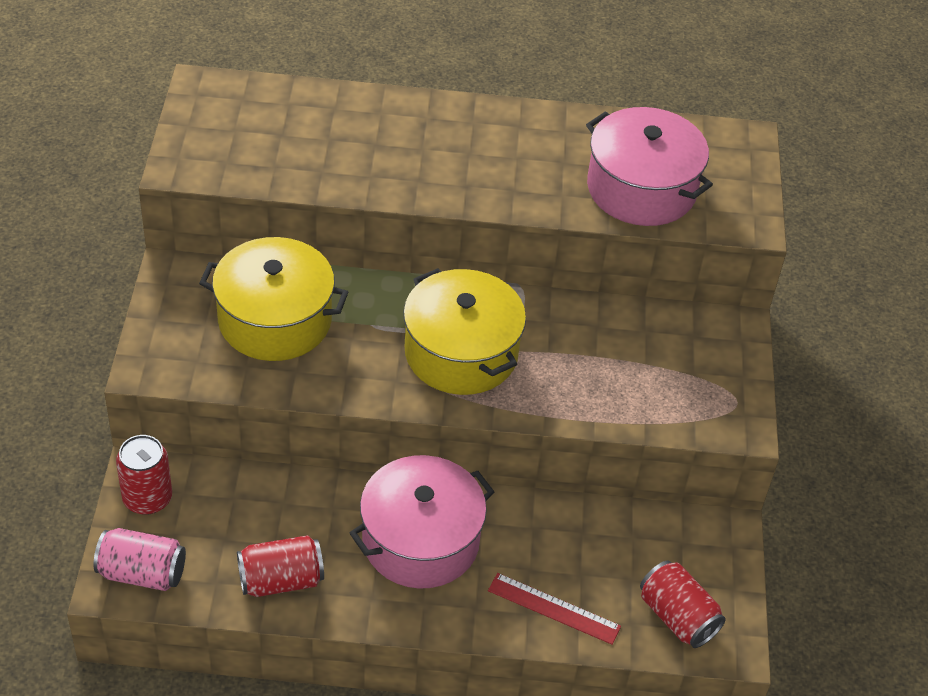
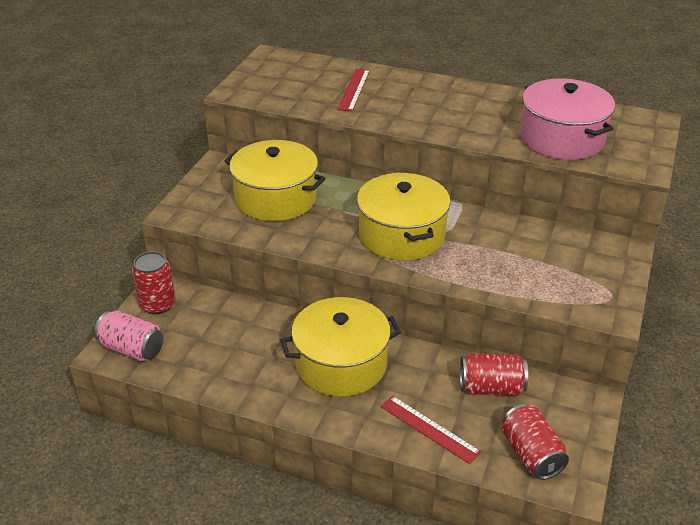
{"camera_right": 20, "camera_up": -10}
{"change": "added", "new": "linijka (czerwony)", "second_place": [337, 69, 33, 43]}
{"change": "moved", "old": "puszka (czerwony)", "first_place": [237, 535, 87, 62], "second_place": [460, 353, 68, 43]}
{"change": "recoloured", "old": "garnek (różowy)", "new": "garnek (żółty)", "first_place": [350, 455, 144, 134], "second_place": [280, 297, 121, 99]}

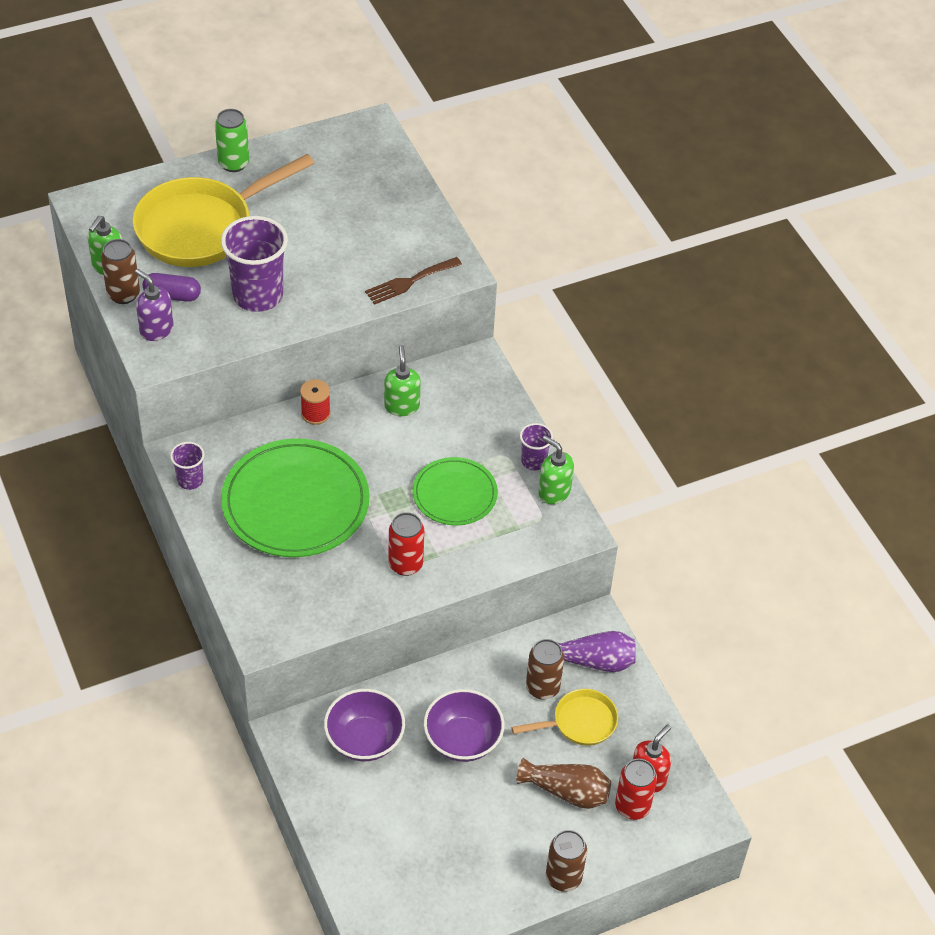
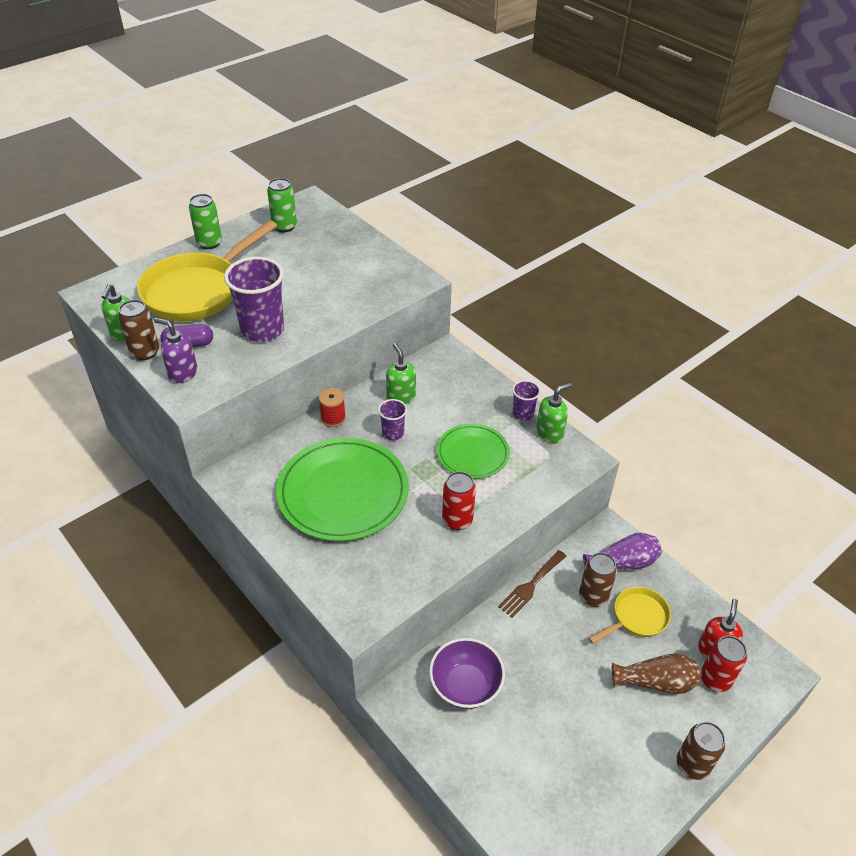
{"camera_right": -15, "camera_up": -5}
{"change": "removed", "old": "miska (fioletowy)", "first_place": [424, 689, 80, 73]}
{"change": "added", "new": "puszka (zielony)", "second_place": [267, 178, 30, 54]}
{"change": "moved", "old": "szklanka (fioletowy)", "first_place": [170, 442, 35, 48], "second_place": [378, 399, 29, 41]}
{"change": "moved", "old": "widelec (brązowy)", "first_place": [365, 257, 97, 48], "second_place": [498, 550, 69, 68]}
{"change": "turned", "old": "dozownik mydła (zielony)", "first_place": [538, 435, 36, 69], "second_place": [536, 383, 36, 60], "degrees": 120}

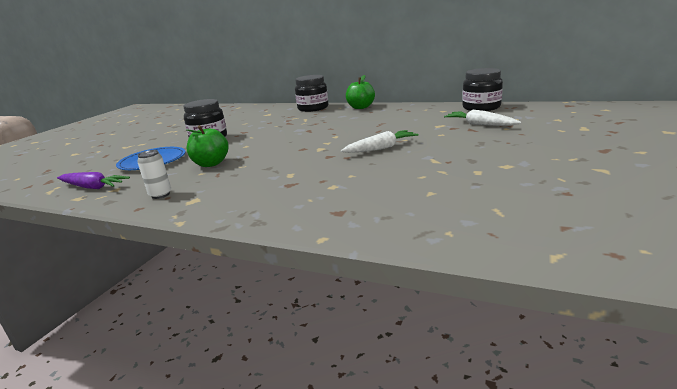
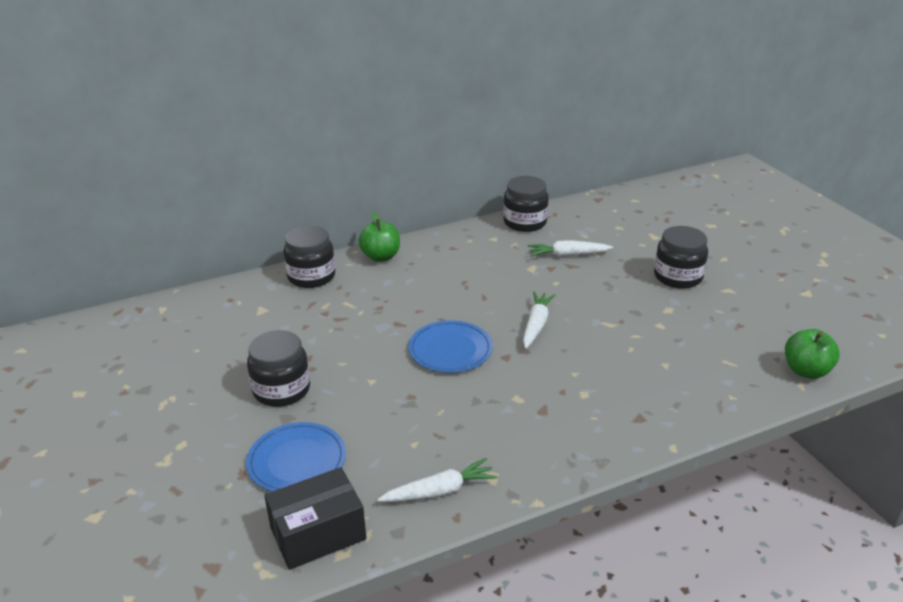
{"camera_right": -50, "camera_up": 10}
{"change": "added", "new": "talerz (niebieski)", "second_place": [408, 320, 85, 53]}
{"change": "added", "new": "słoik (czarny)", "second_place": [654, 226, 54, 63]}
{"change": "moved", "old": "jabłko (zielony)", "first_place": [187, 125, 42, 42], "second_place": [785, 329, 55, 50]}
{"change": "replaced", "old": "marchewka (fioletowy)", "new": "pudełko (czarny)", "first_place": [57, 172, 73, 17], "second_place": [264, 467, 102, 103]}
{"change": "replaced", "old": "puszka (biały)", "new": "marchewka (biały)", "first_place": [137, 150, 34, 49], "second_place": [377, 458, 120, 44]}

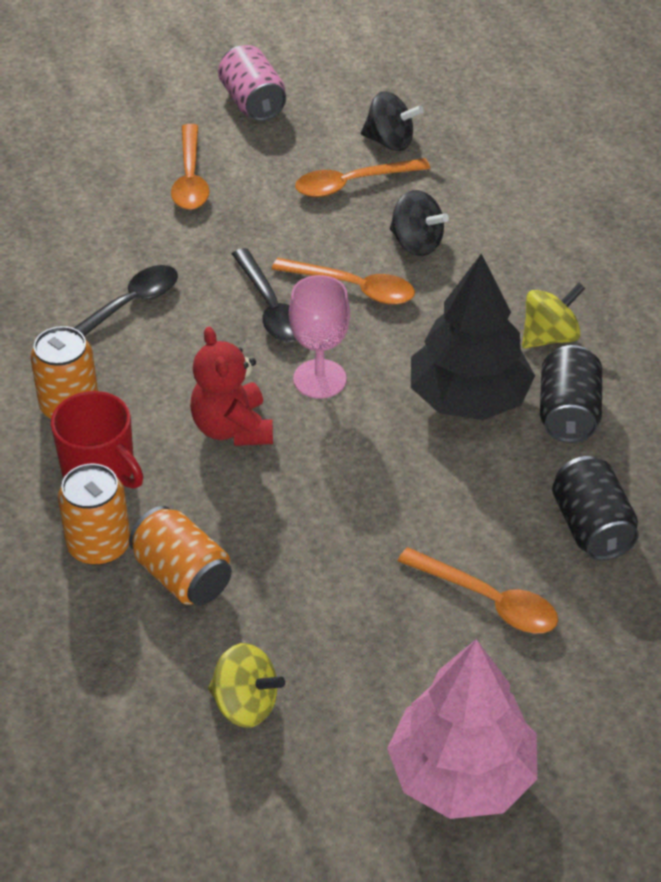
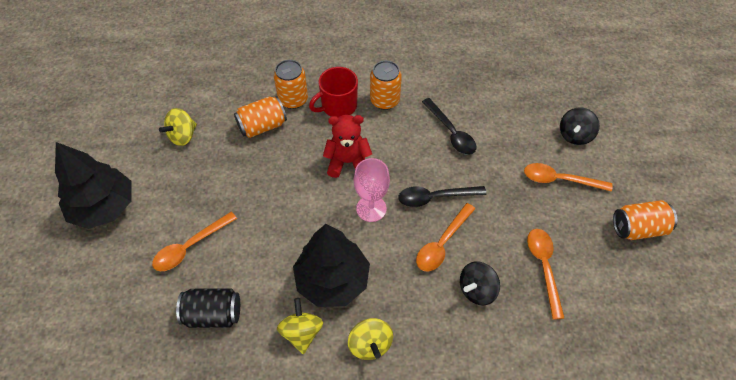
{"camera_right": 105, "camera_up": 10}
{"change": "moved", "old": "bączek (czarny)", "first_place": [361, 91, 63, 60], "second_place": [560, 107, 40, 38]}
{"change": "replaced", "old": "puszka (czarny)", "new": "bączek (żółty)", "first_place": [540, 345, 62, 98], "second_place": [277, 298, 46, 56]}
{"change": "recoloured", "old": "puszka (różowy)", "new": "puszka (pomarańczowy)", "first_place": [218, 45, 68, 76], "second_place": [613, 200, 64, 40]}
{"change": "recoloured", "old": "drzewko (różowy)", "new": "drzewko (czarny)", "first_place": [387, 639, 151, 180], "second_place": [55, 142, 77, 87]}

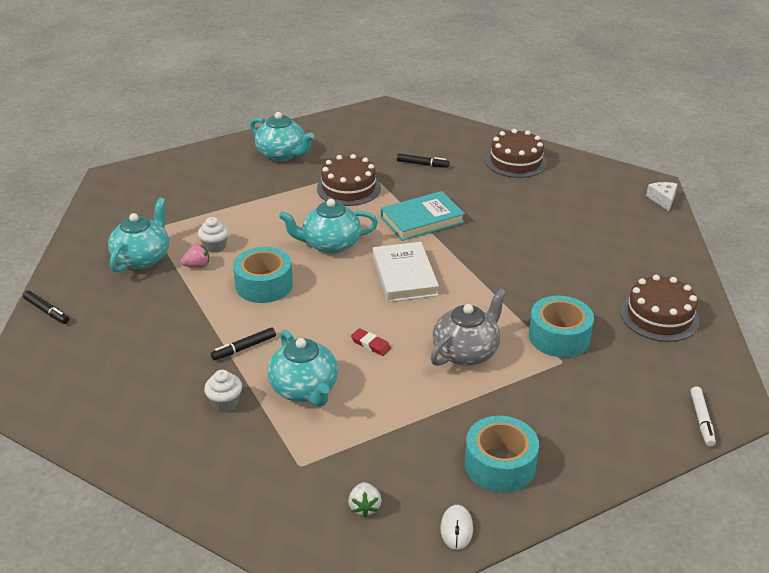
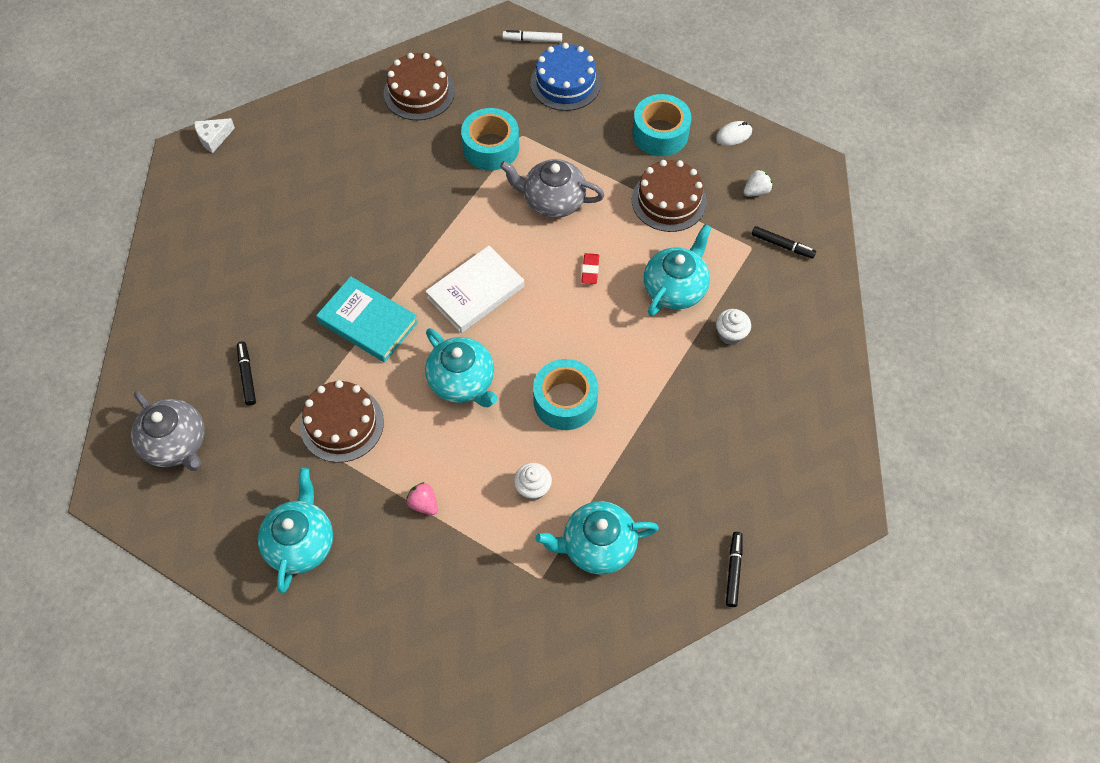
{"camera_right": -120, "camera_up": 25}
{"change": "added", "new": "imbryk (szary)", "second_place": [131, 391, 74, 80]}
{"change": "added", "new": "tort (niebieski)", "second_place": [530, 43, 71, 68]}
{"change": "moved", "old": "truskawka (różowy)", "first_place": [181, 244, 28, 24], "second_place": [406, 482, 32, 33]}
{"change": "moved", "old": "flamaster (czarny)", "first_place": [211, 327, 65, 33], "second_place": [752, 226, 64, 32]}
{"change": "moved", "old": "tort (brązowy)", "first_place": [485, 129, 62, 49], "second_place": [632, 160, 75, 72]}
{"change": "turned", "old": "flamaster (biały)", "first_place": [691, 386, 25, 61], "second_place": [503, 30, 59, 12], "degrees": -150}

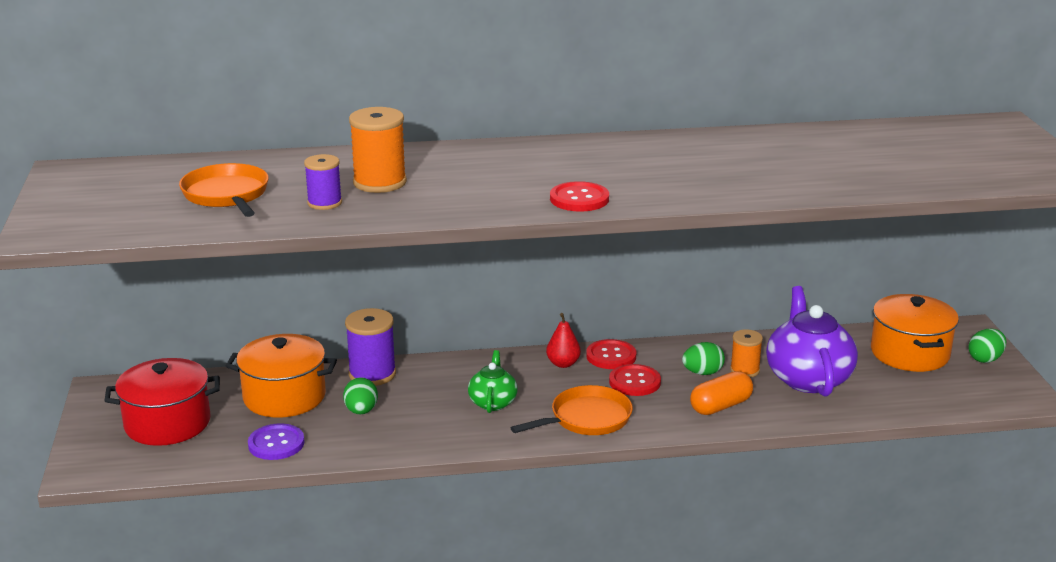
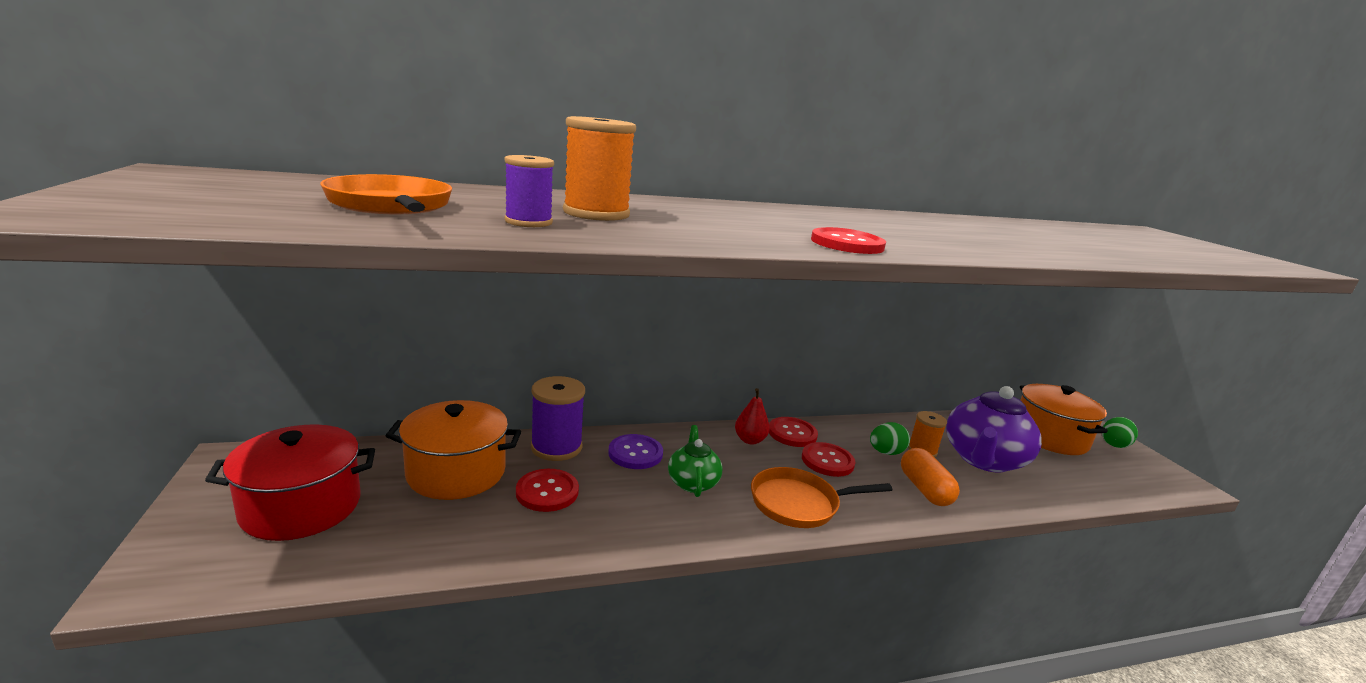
{"camera_right": -10, "camera_up": -5}
{"change": "moved", "old": "guzik (fioletowy)", "first_place": [248, 423, 57, 37], "second_place": [608, 434, 55, 35]}
{"change": "replaced", "old": "jajko (zielony)", "new": "guzik (czerwony)", "first_place": [343, 377, 35, 38], "second_place": [516, 469, 63, 43]}
{"change": "turned", "old": "patelnia (pomarańczowy)", "first_place": [511, 385, 122, 50], "second_place": [751, 467, 141, 61], "degrees": -150}
{"change": "turned", "old": "kapsułka (pomarańczowy)", "first_place": [690, 371, 63, 44], "second_place": [901, 448, 59, 58], "degrees": -60}
{"change": "turned", "old": "imbryk (fioletowy)", "first_place": [766, 286, 92, 111], "second_place": [946, 386, 96, 87], "degrees": -135}

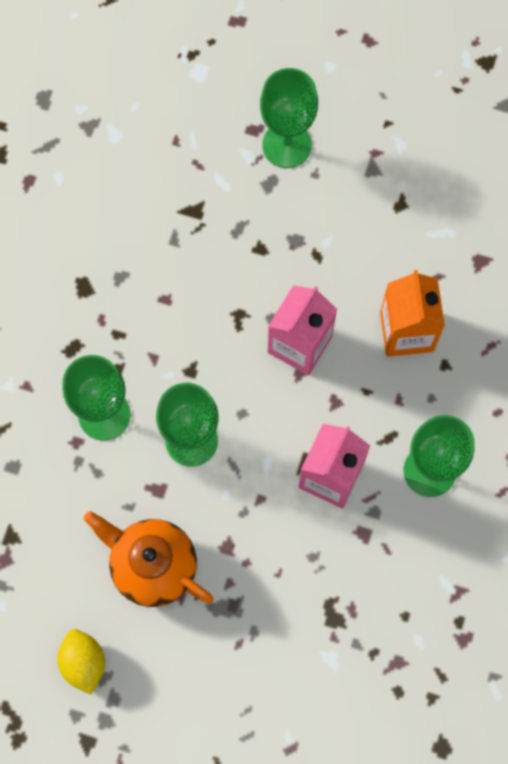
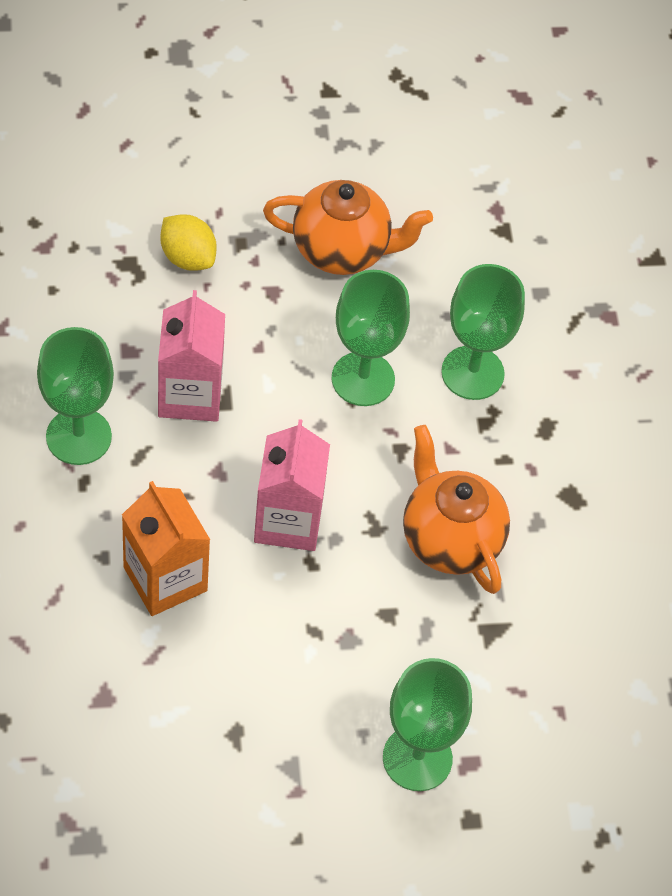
{"camera_right": 150, "camera_up": -15}
{"change": "added", "new": "imbryk (pomarańczowy)", "second_place": [403, 425, 107, 169]}
{"change": "moved", "old": "cytryna (żółty)", "first_place": [57, 629, 48, 66], "second_place": [160, 214, 57, 57]}

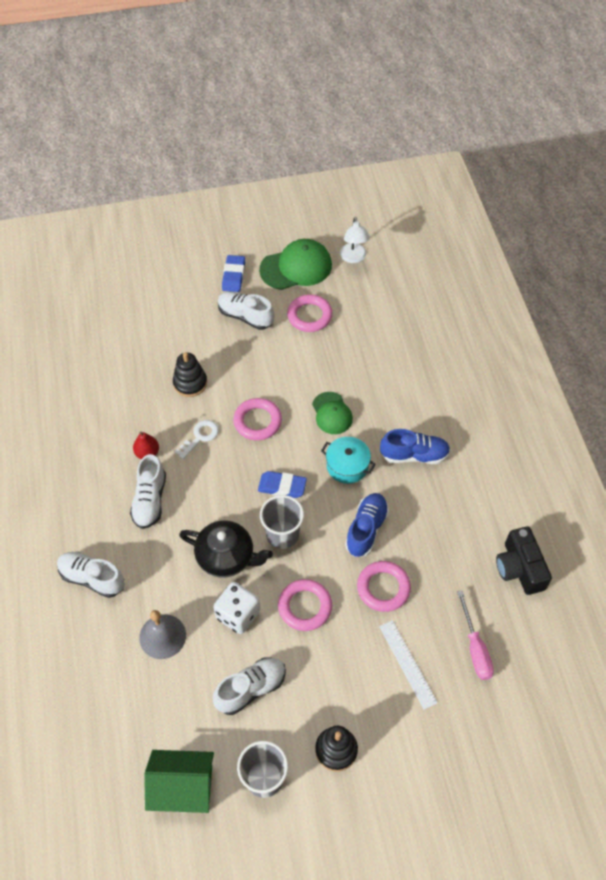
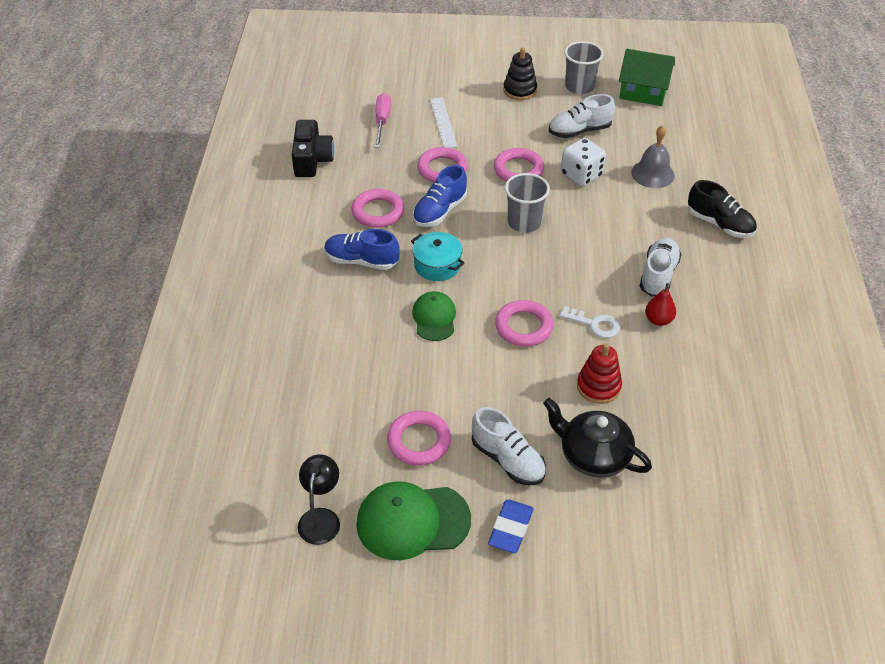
{"camera_right": -165, "camera_up": -10}
{"change": "removed", "old": "gumka do mazania (niebieski)", "first_place": [258, 471, 49, 27]}
{"change": "added", "new": "pierścień (różowy)", "second_place": [351, 189, 53, 39]}
{"change": "moved", "old": "imbryk (czarny)", "first_place": [179, 521, 94, 56], "second_place": [543, 398, 109, 80]}
{"change": "recoloured", "old": "but (biały)", "new": "but (czarny)", "first_place": [57, 552, 68, 46], "second_place": [688, 180, 69, 58]}
{"change": "recoloured", "old": "zabawka nakładanka (czarny)", "new": "zabawka nakładanka (czerwony)", "first_place": [173, 352, 34, 45], "second_place": [577, 343, 45, 61]}
{"change": "recoloured", "old": "lampka (biały)", "new": "lampka (czarny)", "first_place": [340, 217, 30, 46], "second_place": [298, 454, 42, 91]}
{"change": "turned", "old": "klucz (biały)", "first_place": [175, 420, 44, 39], "second_place": [559, 306, 61, 32], "degrees": -120}

